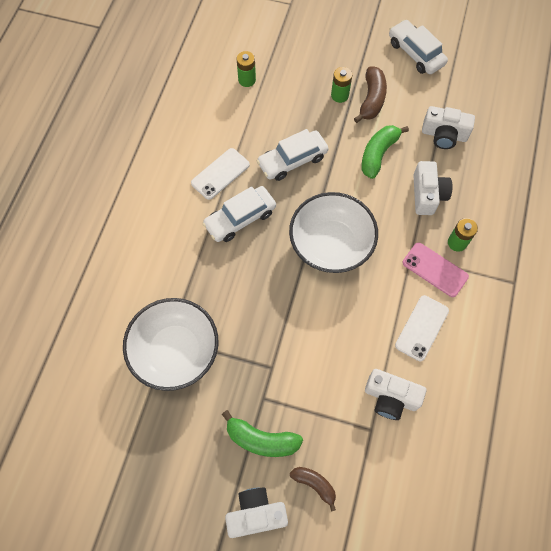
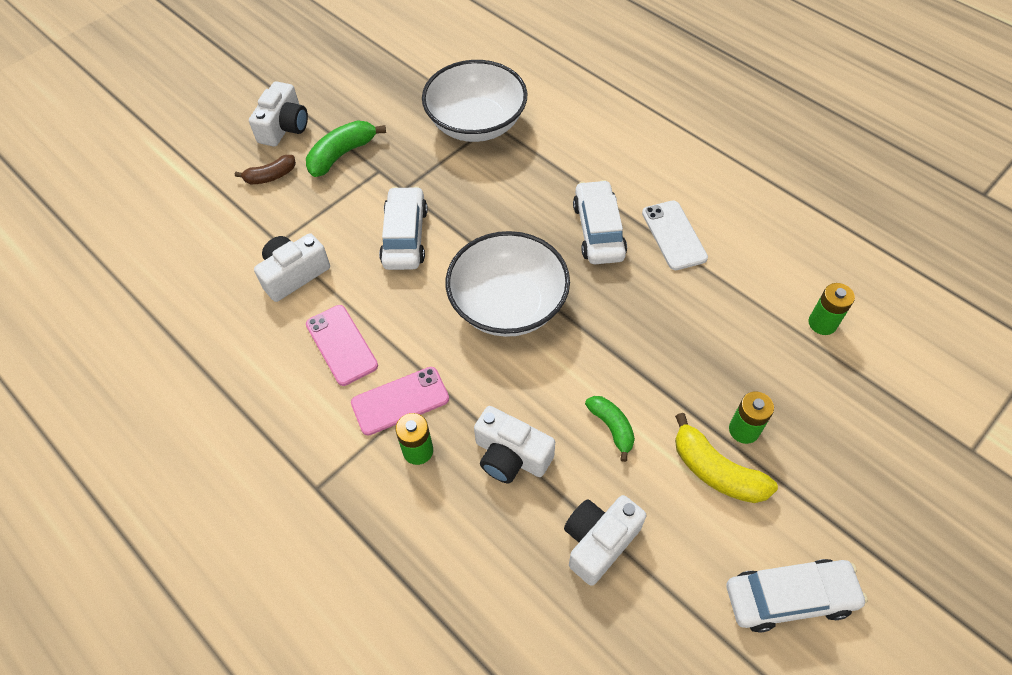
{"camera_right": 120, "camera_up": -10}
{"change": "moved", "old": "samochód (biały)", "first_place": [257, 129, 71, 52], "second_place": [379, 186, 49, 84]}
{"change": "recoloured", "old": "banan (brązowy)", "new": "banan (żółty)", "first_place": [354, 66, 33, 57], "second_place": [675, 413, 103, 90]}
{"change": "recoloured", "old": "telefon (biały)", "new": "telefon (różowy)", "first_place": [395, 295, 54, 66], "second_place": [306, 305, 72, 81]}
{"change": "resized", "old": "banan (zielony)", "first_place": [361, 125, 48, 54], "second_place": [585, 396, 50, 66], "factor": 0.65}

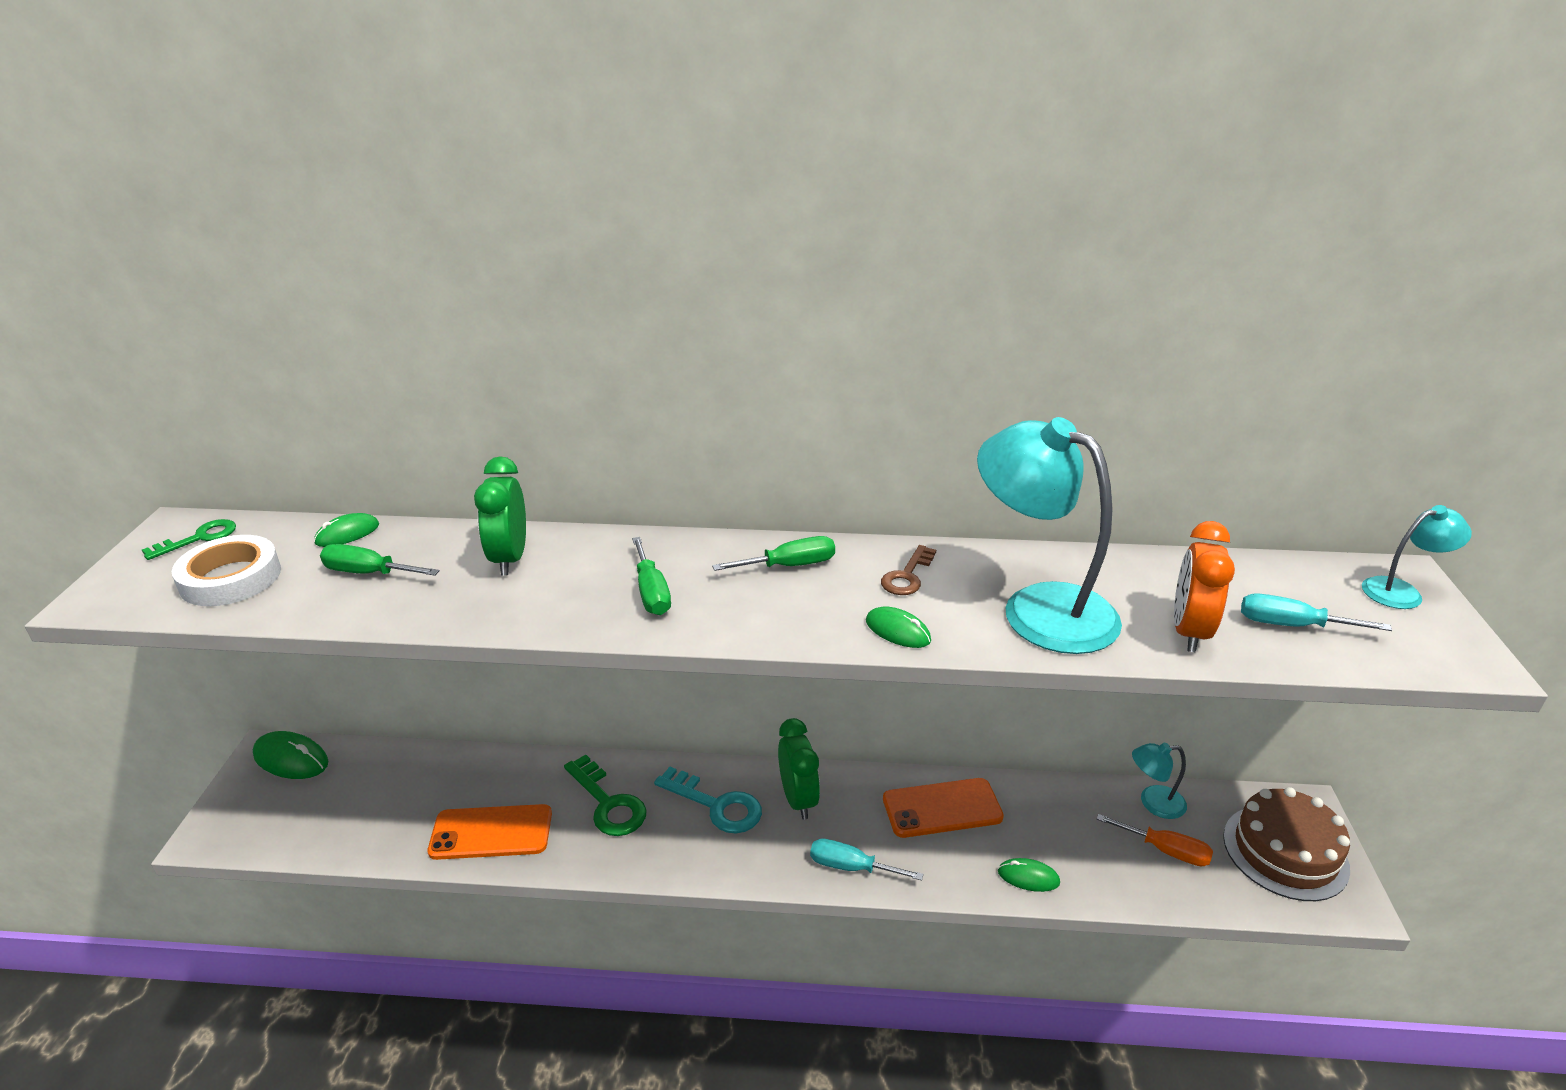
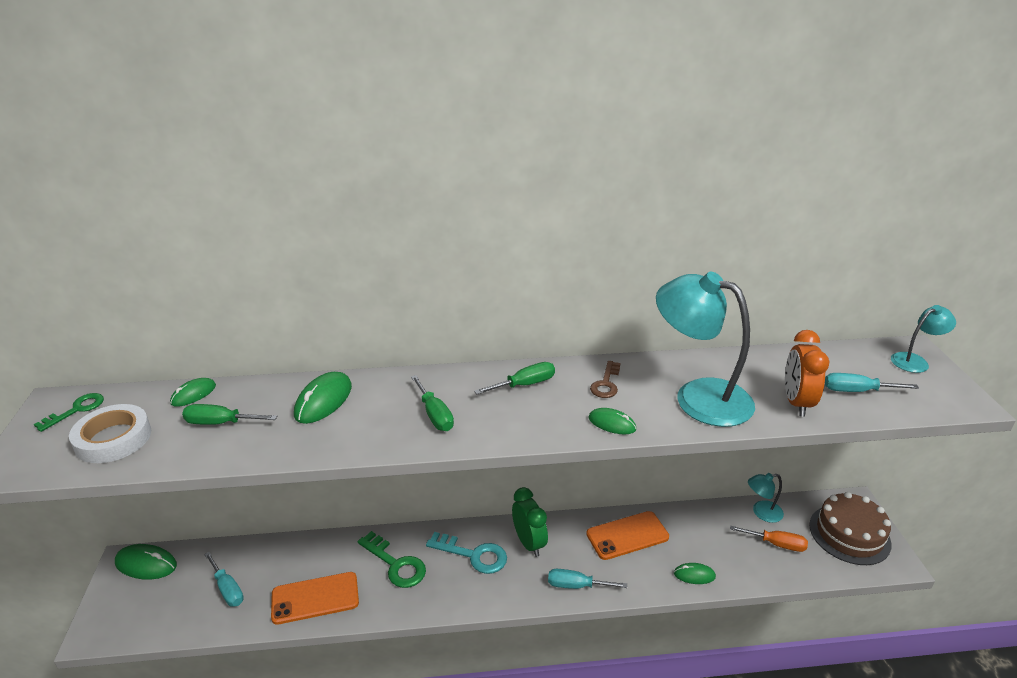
{"camera_right": -10, "camera_up": 0}
{"change": "added", "new": "śrubokręt (turkusowy)", "second_place": [204, 552, 40, 55]}
{"change": "replaced", "old": "budzik (zielony)", "new": "myszka (zielony)", "first_place": [474, 456, 52, 120], "second_place": [294, 372, 58, 52]}

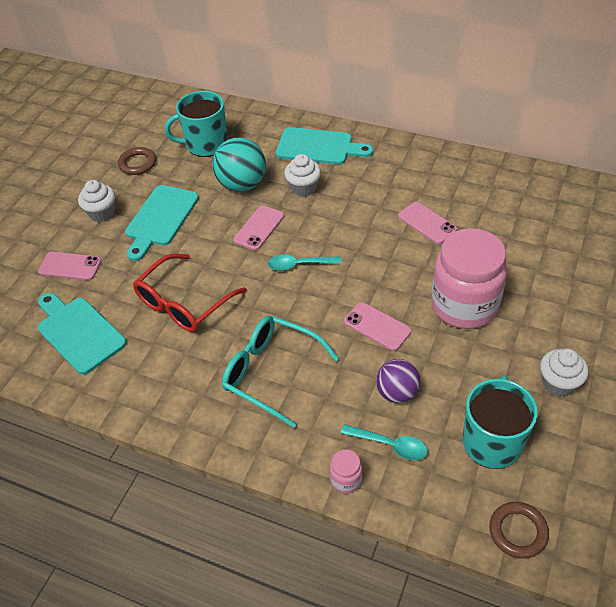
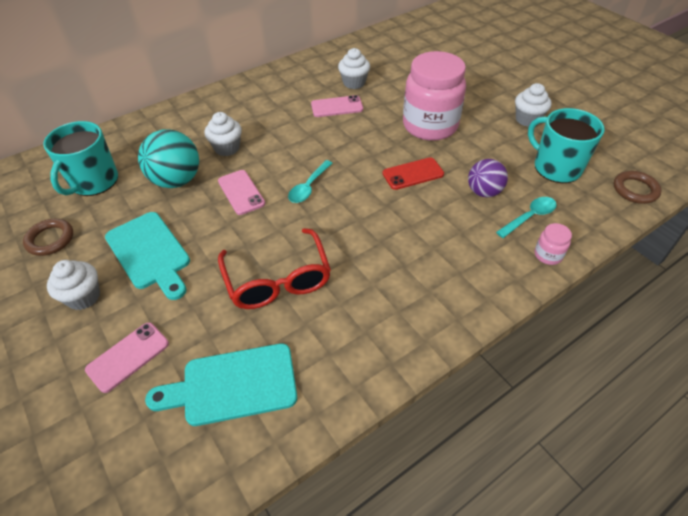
{"camera_right": -60, "camera_up": 0}
{"change": "removed", "old": "okulary (turkusowy)", "first_place": [222, 316, 117, 112]}
{"change": "removed", "old": "deska do krojenia (turkusowy)", "first_place": [276, 127, 97, 38]}
{"change": "added", "new": "muffinka (biały)", "second_place": [338, 48, 32, 41]}
{"change": "recoloured", "old": "telefon (różowy)", "new": "telefon (czerwony)", "first_place": [344, 302, 68, 49], "second_place": [383, 157, 61, 33]}

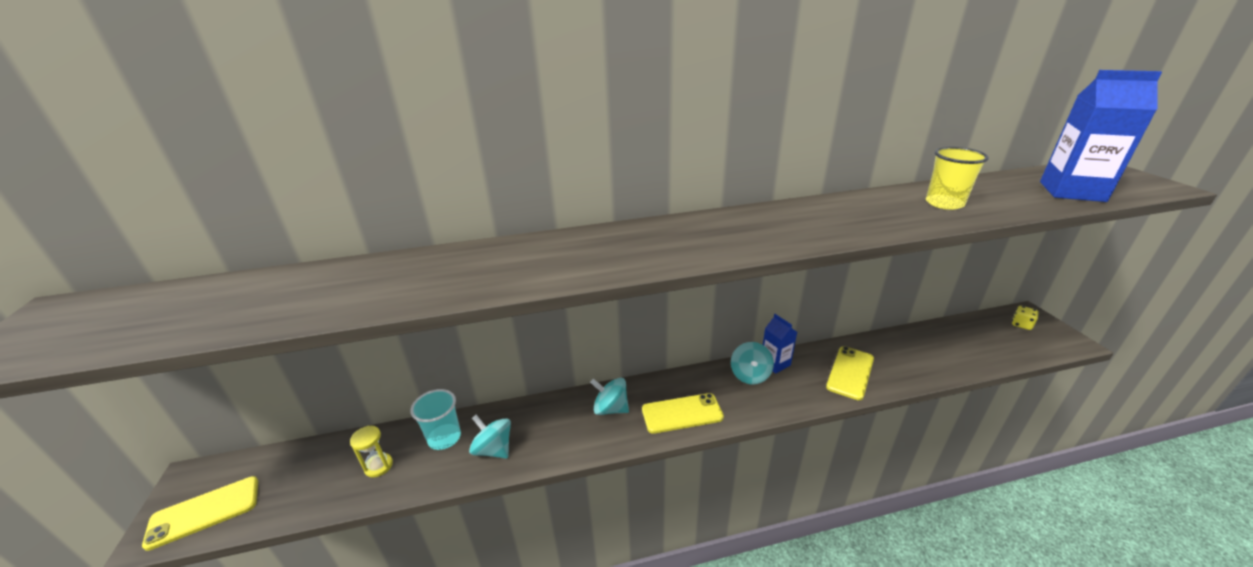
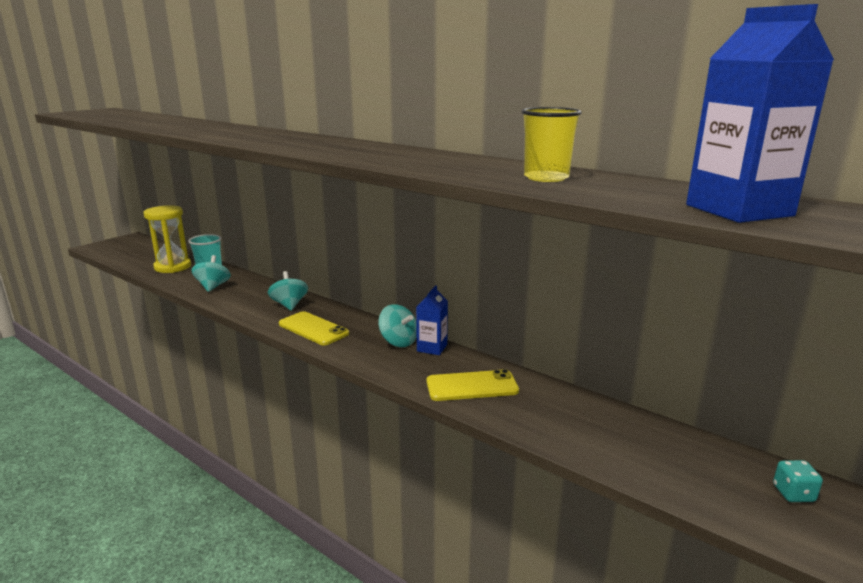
{"camera_right": 50, "camera_up": -10}
{"change": "removed", "old": "telefon (żółty)", "first_place": [142, 476, 116, 75]}
{"change": "recoloured", "old": "kostka do gry (żółty)", "new": "kostka do gry (turkusowy)", "first_place": [1012, 306, 27, 24], "second_place": [773, 460, 50, 42]}
{"change": "turned", "old": "bączek (turkusowy)", "first_place": [731, 342, 43, 43], "second_place": [378, 304, 39, 43], "degrees": -105}
{"change": "resized", "old": "klepsydra (żółty)", "first_place": [350, 426, 43, 52], "second_place": [143, 205, 48, 68], "factor": 1.9}

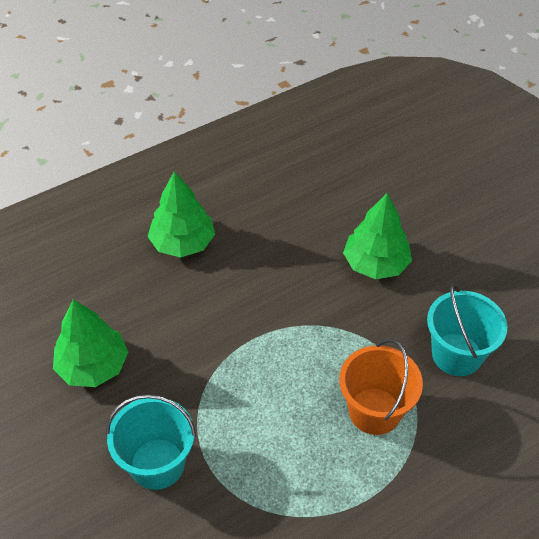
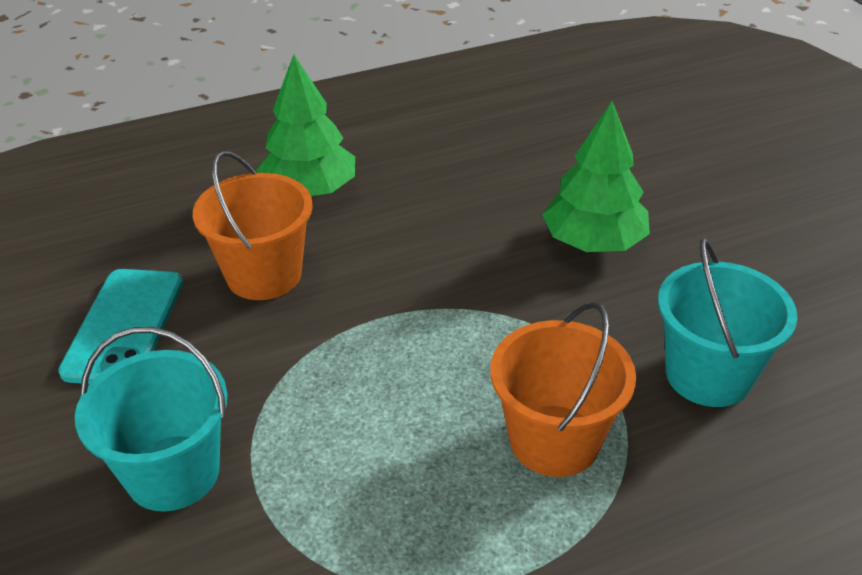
{"camera_right": 10, "camera_up": -10}
{"change": "added", "new": "wiadro (pomarańczowy)", "second_place": [193, 151, 120, 149]}
{"change": "replaced", "old": "drzewko (zielony)", "new": "telefon (turkusowy)", "first_place": [53, 299, 75, 88], "second_place": [58, 269, 125, 115]}

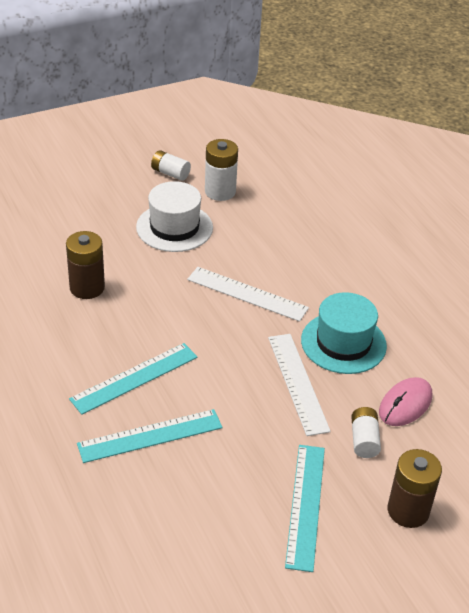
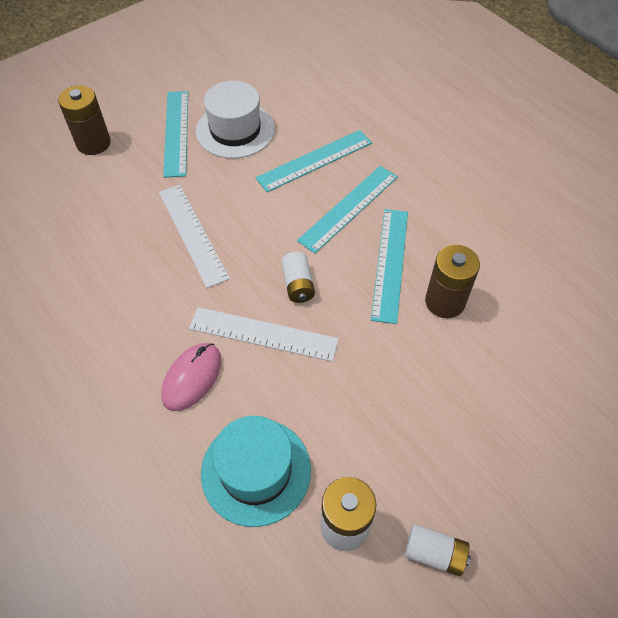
{"camera_right": 170, "camera_up": 15}
{"change": "added", "new": "linijka (turkusowy)", "second_place": [371, 209, 37, 115]}
{"change": "moved", "old": "kapelusz (biały)", "first_place": [136, 181, 77, 71], "second_place": [196, 81, 79, 78]}
{"change": "moved", "old": "kapelusz (turkusowy)", "first_place": [301, 292, 86, 82], "second_place": [201, 416, 110, 111]}
{"change": "moved", "old": "bateria (biały)", "first_place": [351, 407, 30, 51], "second_place": [281, 252, 34, 51]}
{"change": "moved", "old": "myszka (różowy)", "first_place": [379, 377, 53, 49], "second_place": [161, 343, 61, 68]}

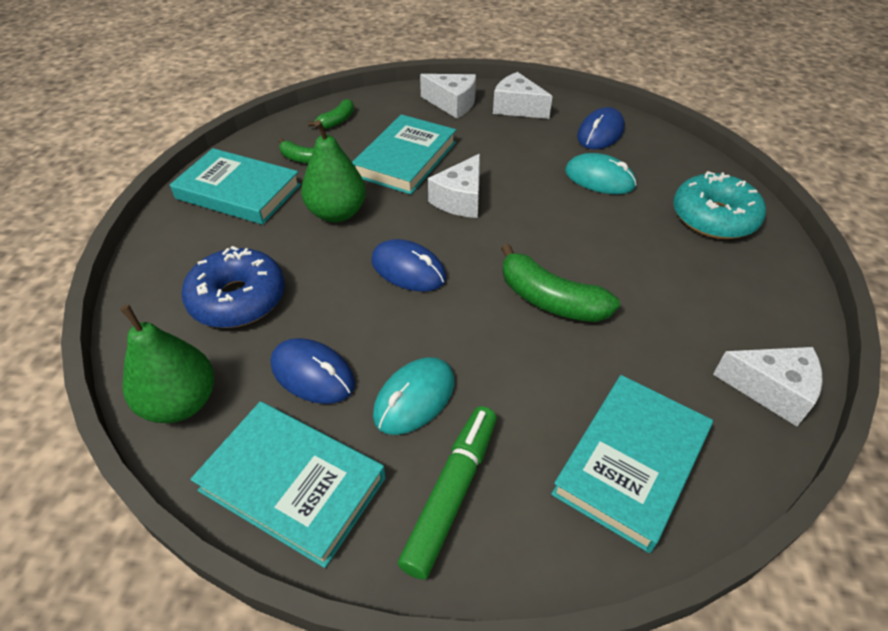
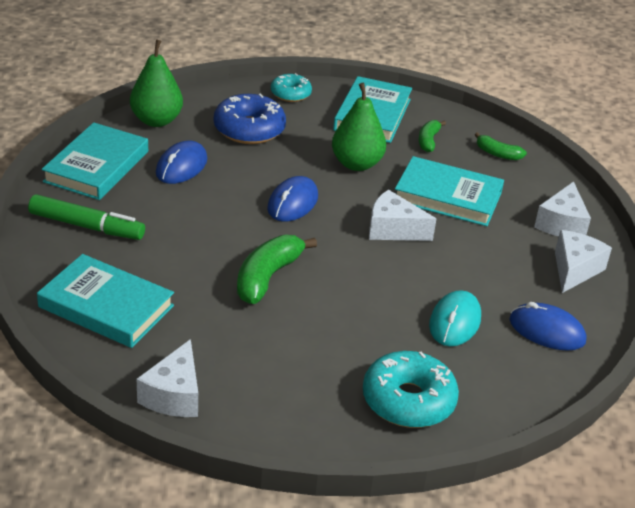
{"camera_right": 80, "camera_up": -10}
{"change": "removed", "old": "myszka (turkusowy)", "first_place": [373, 357, 82, 78]}
{"change": "added", "new": "donut (turkusowy)", "second_place": [271, 73, 41, 29]}

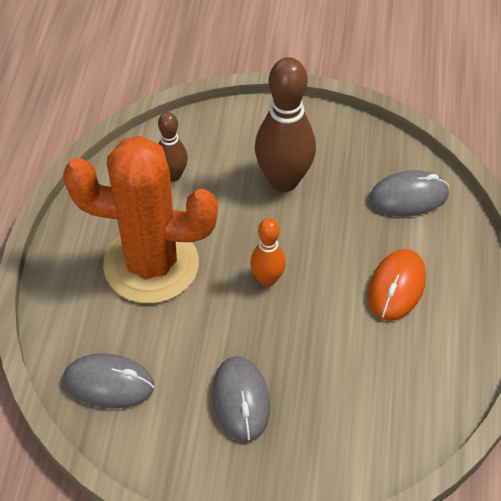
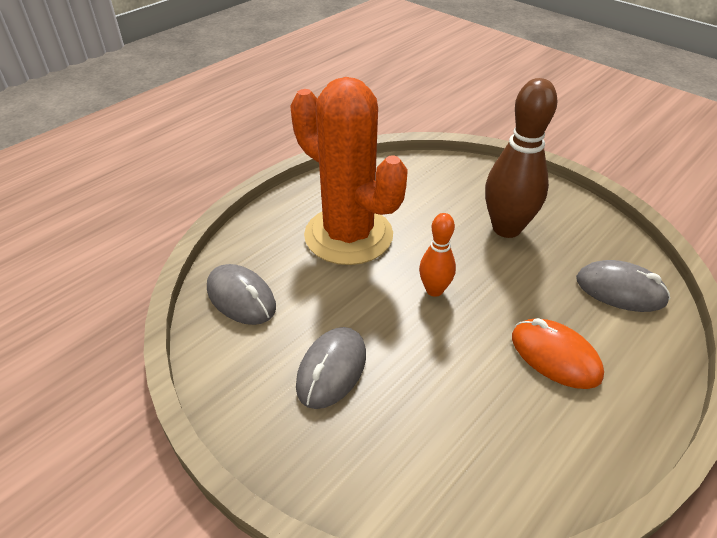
{"camera_right": 35, "camera_up": -10}
{"change": "removed", "old": "kręgiel (brązowy)", "first_place": [158, 112, 30, 70]}
{"change": "turned", "old": "myszka (pomarańczowy)", "first_place": [368, 249, 58, 72], "second_place": [512, 318, 92, 71], "degrees": 75}

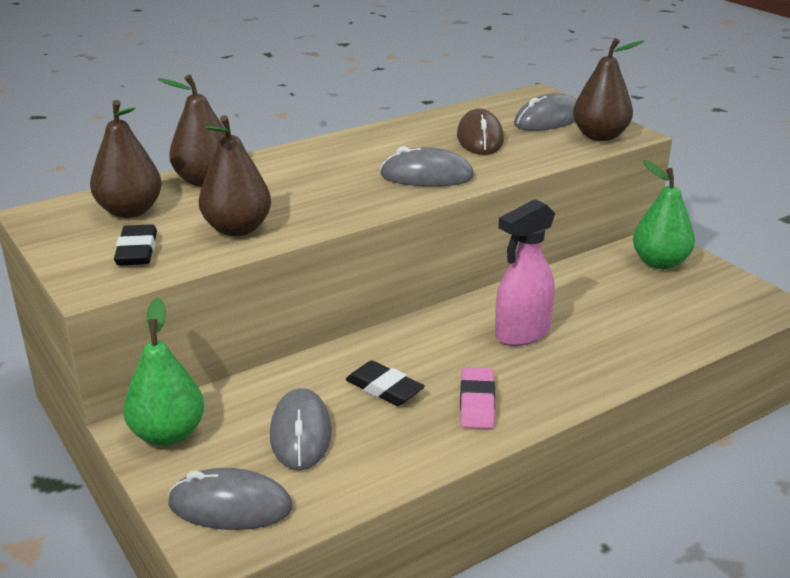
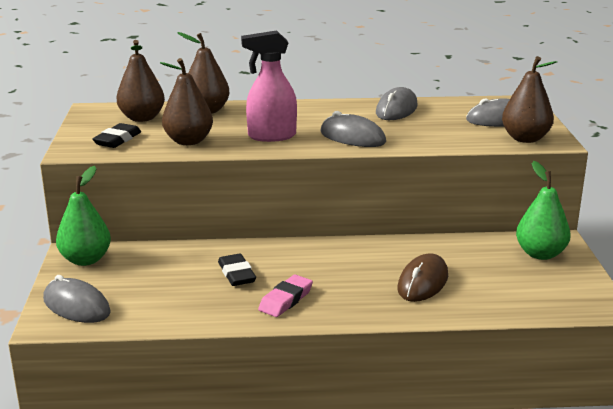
{"camera_right": 30, "camera_up": -5}
{"change": "moved", "old": "myszka (szary)", "first_place": [270, 388, 62, 82], "second_place": [376, 87, 42, 33]}
{"change": "moved", "old": "myszka (brązowy)", "first_place": [457, 108, 47, 47], "second_place": [397, 253, 51, 49]}
{"change": "moved", "old": "spryskiwacz (różowy)", "first_place": [495, 199, 60, 147], "second_place": [241, 30, 56, 112]}

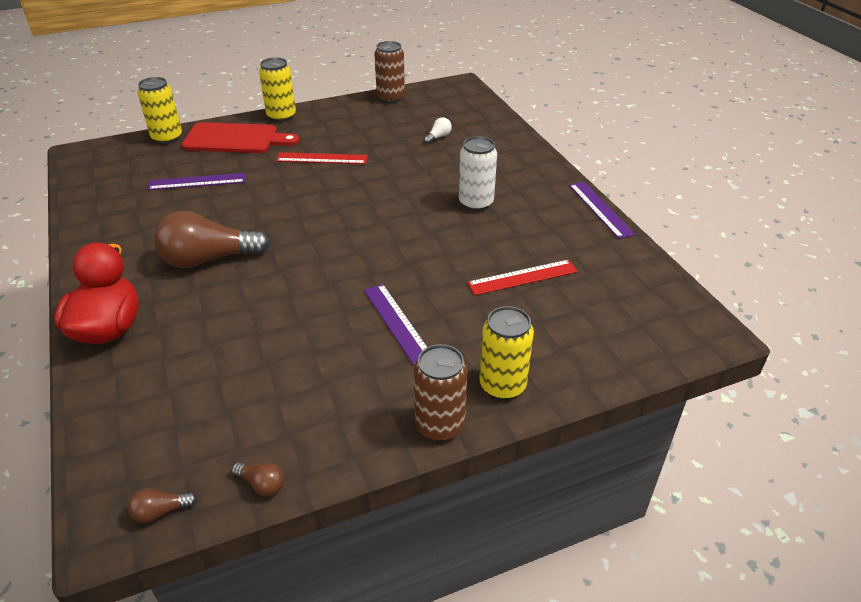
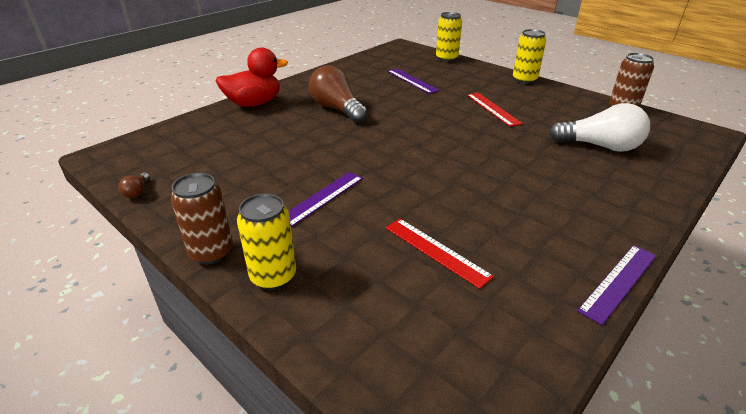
{"camera_right": 65, "camera_up": -5}
{"change": "removed", "old": "żarówka (brązowy)", "first_place": [128, 488, 70, 35]}
{"change": "removed", "old": "deska do krojenia (czerwony)", "first_place": [181, 122, 118, 31]}
{"change": "removed", "old": "puszka (biały)", "first_place": [459, 136, 38, 75]}
{"change": "resized", "old": "żarówka (biały)", "first_place": [424, 117, 28, 27], "second_place": [549, 103, 101, 49], "factor": 2.41}

